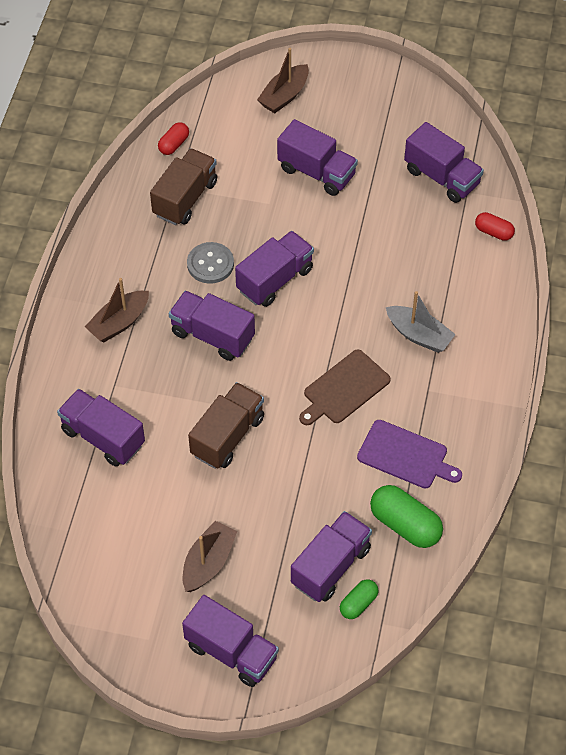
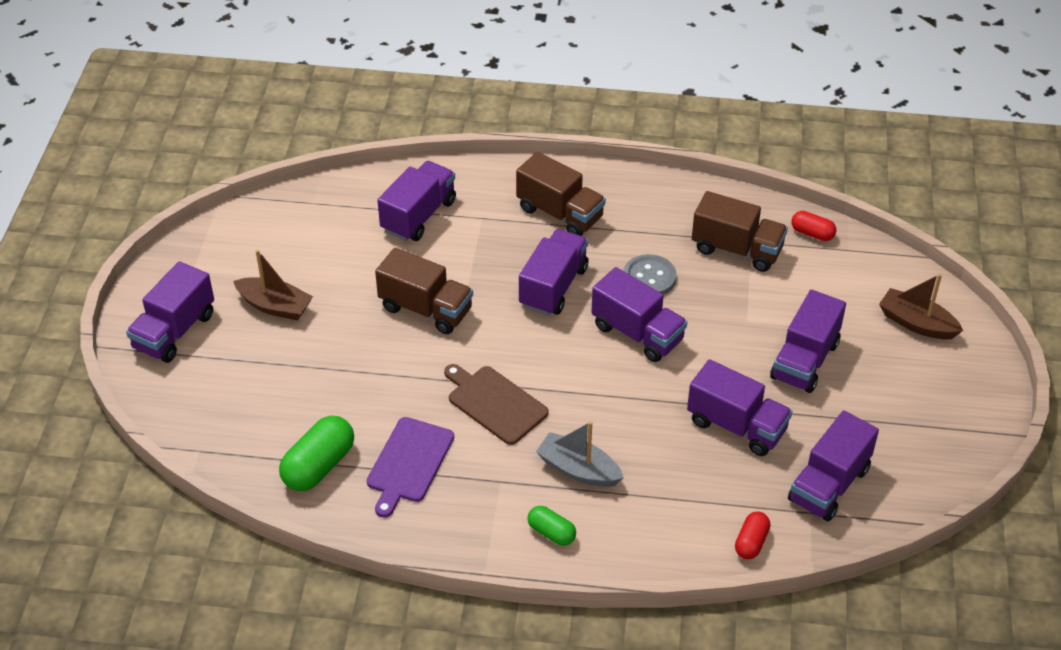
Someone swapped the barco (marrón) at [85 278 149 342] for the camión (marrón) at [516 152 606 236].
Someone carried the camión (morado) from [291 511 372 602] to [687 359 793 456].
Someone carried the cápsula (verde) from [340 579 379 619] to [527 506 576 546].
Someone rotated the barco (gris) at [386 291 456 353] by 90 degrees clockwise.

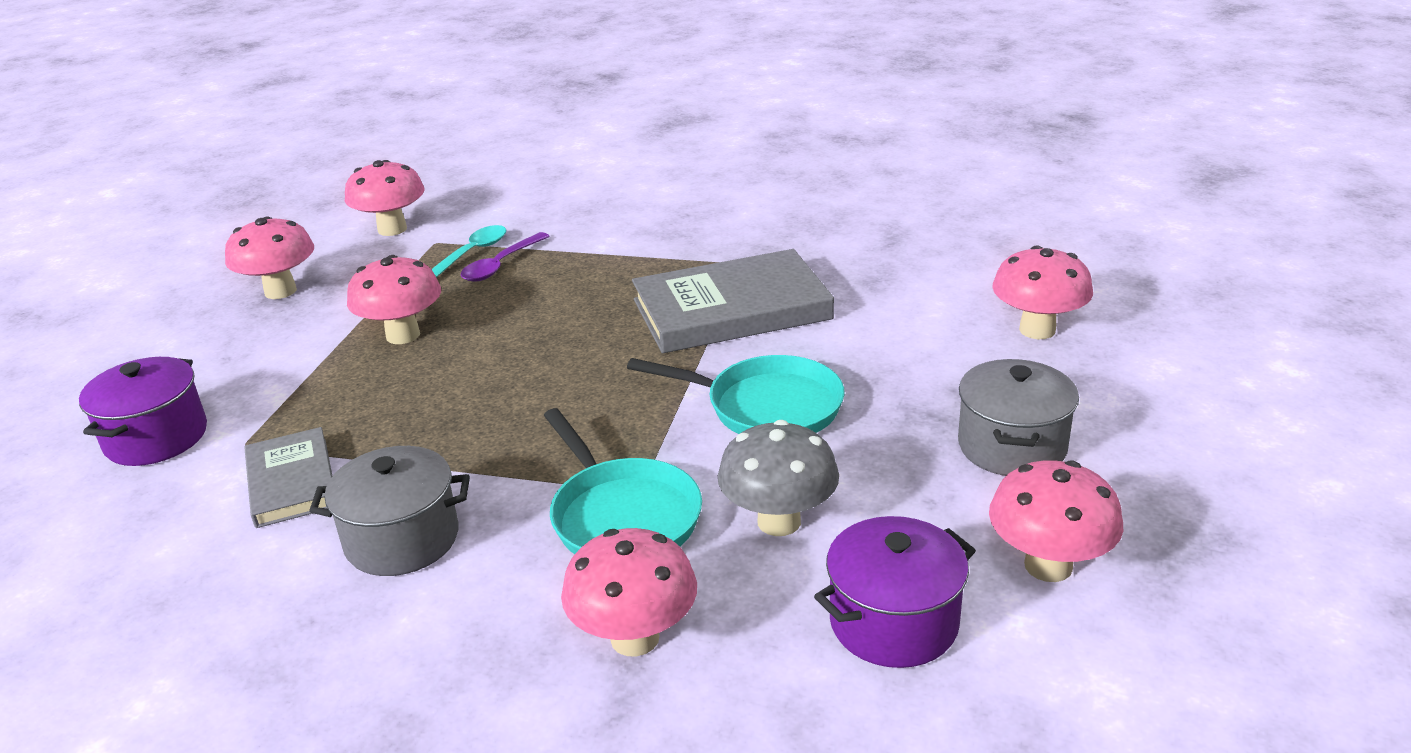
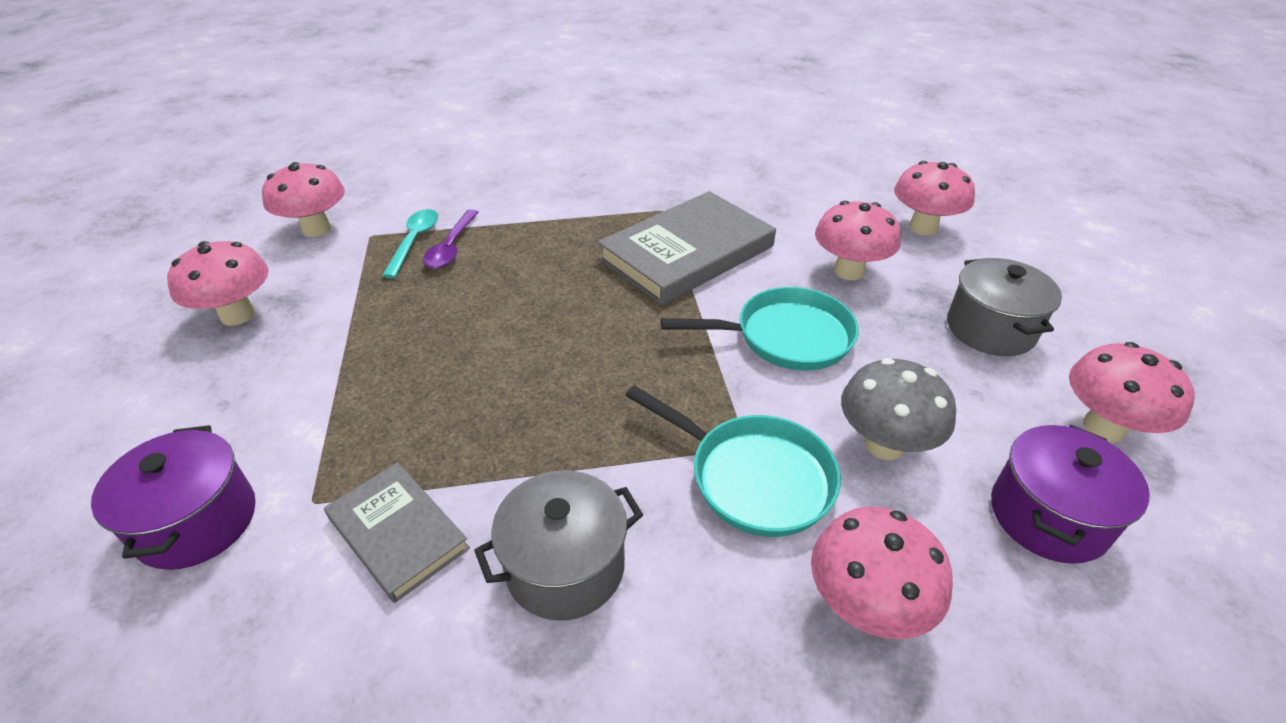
Someone carried the seta (rosa) from [347 255 441 344] to [815 201 901 280].

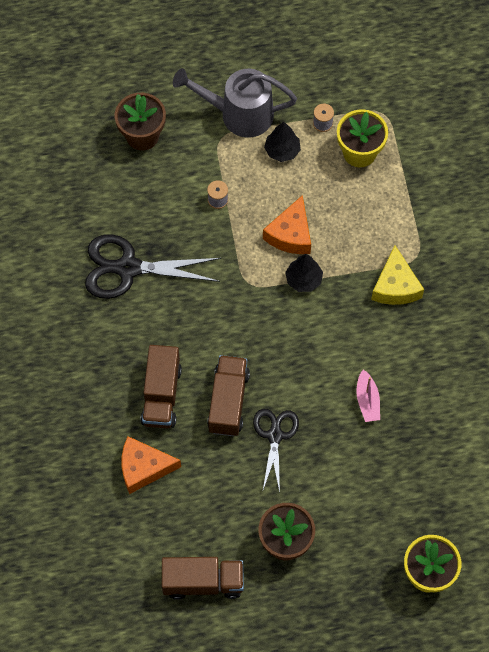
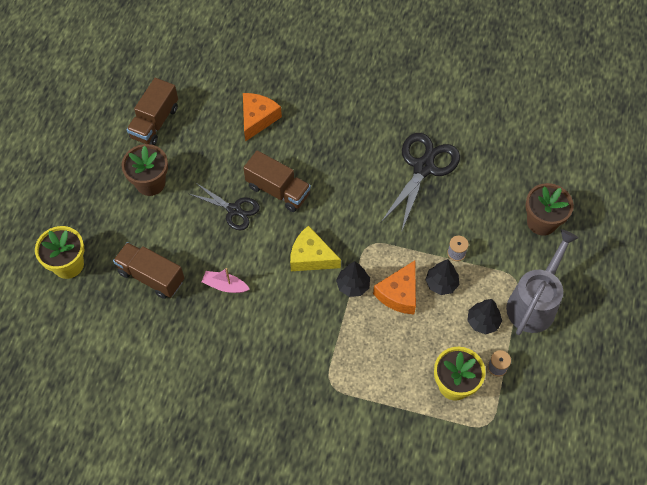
Someone carried the camión (marrón) from [141 345 182 429] to [113 242 184 299].
Someone rotated the queso (naranja) at [263 195 311 254] by 105 degrees counterclockwise.
Someone carried the queso (amarillo) from [371 245 424 305] to [290 225 341 271].
Someone put down the árbol (negro) at [425 259 459 295].

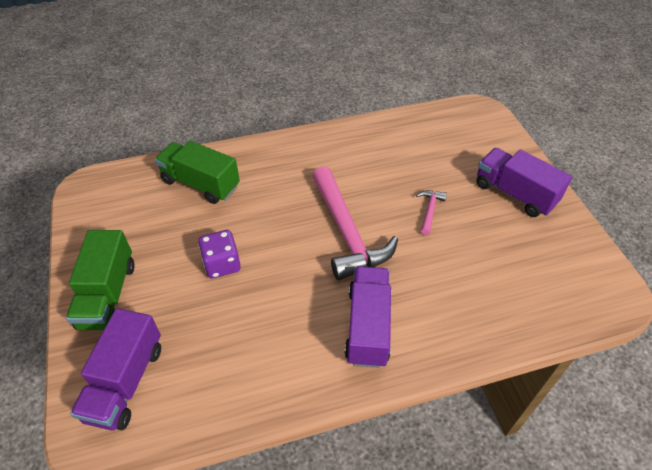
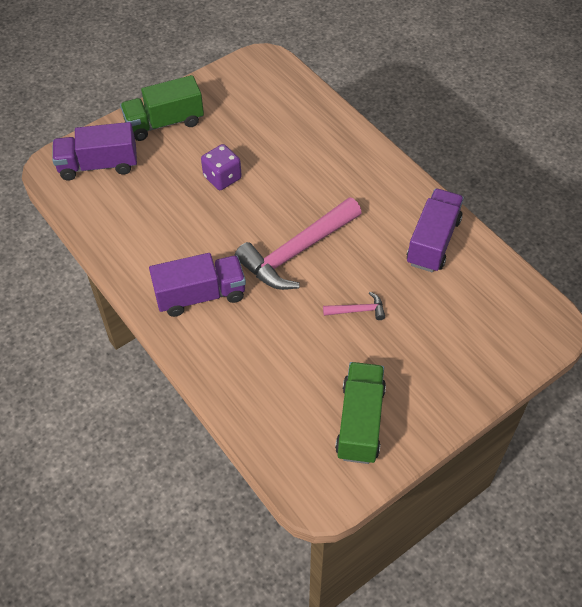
Someone carried the camión (verde) from [155 141 240 204] to [335 362 386 464].
Someone carried the camión (morado) from [476 148 572 217] to [407 189 464 272].

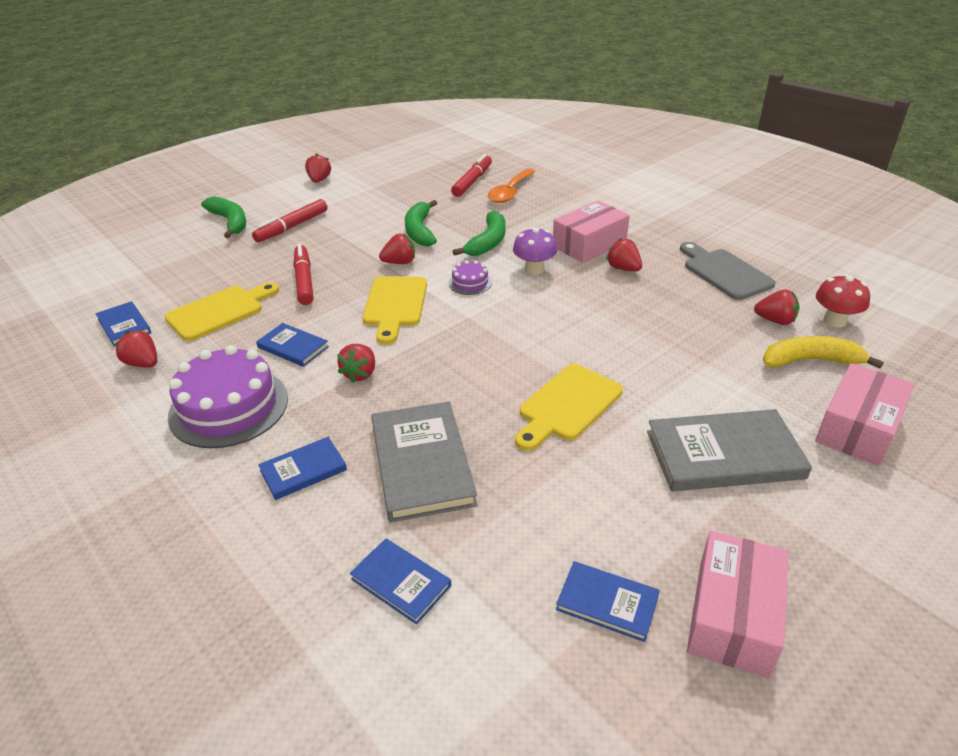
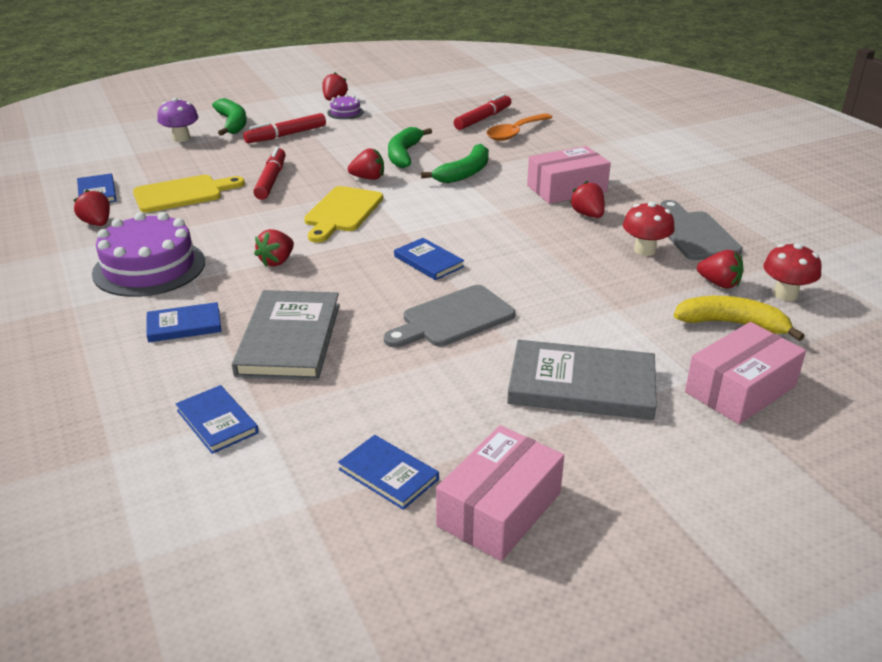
Someone carried the libro (azul) from [256 323 329 367] to [394 238 465 280].
Someone carried the tarta (morado) from [448 260 492 295] to [327 94 364 120].
Someone carried the seta (morado) from [513 227 557 275] to [157 98 198 142].
Someone repainted the tabla de cortar (amarillo) at [515 364 623 451], which became the tabla de cortar (gris) at [384 285 516 348].
Someone put down the seta (rojo) at [623 202 675 256].

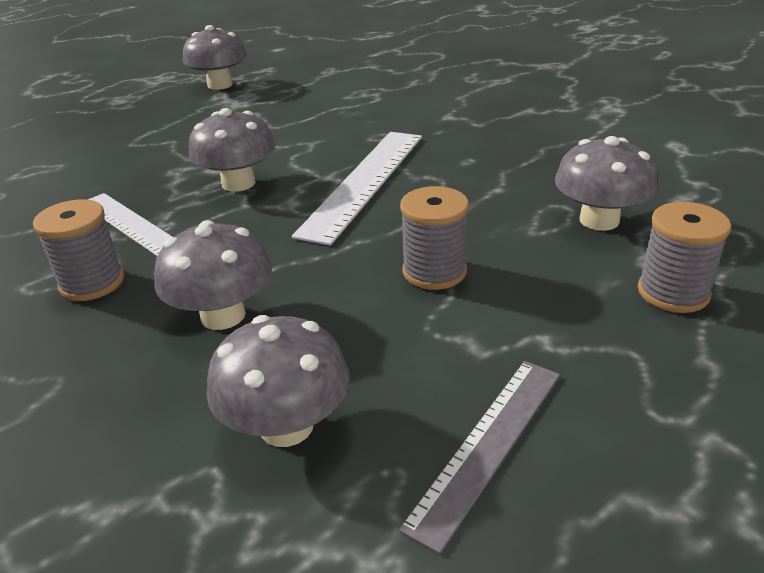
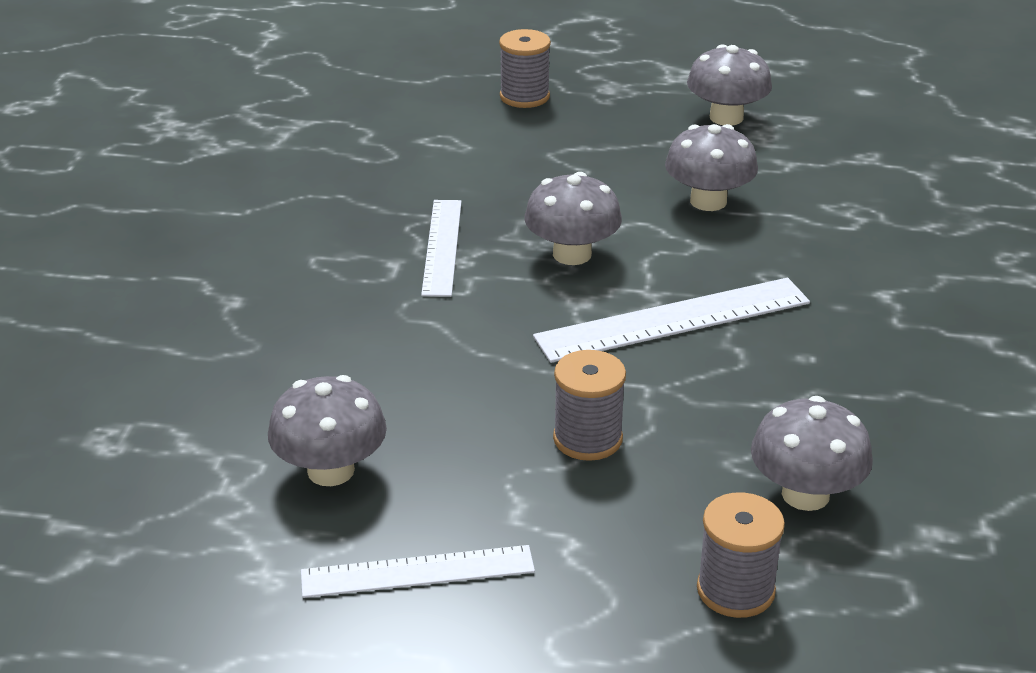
Someone carried the carrete (gris) from [33 199 124 301] to [499 29 551 108].
Someone carried the seta (gris) from [154 220 272 330] to [665 124 758 211].
Someone repainted the regla (gris) at [399 361 560 554], which became the regla (blanco) at [301 545 535 598].

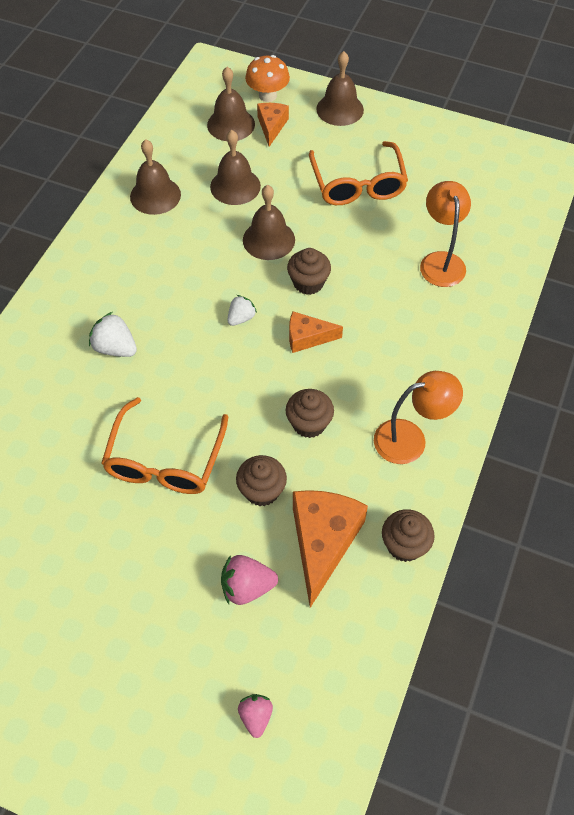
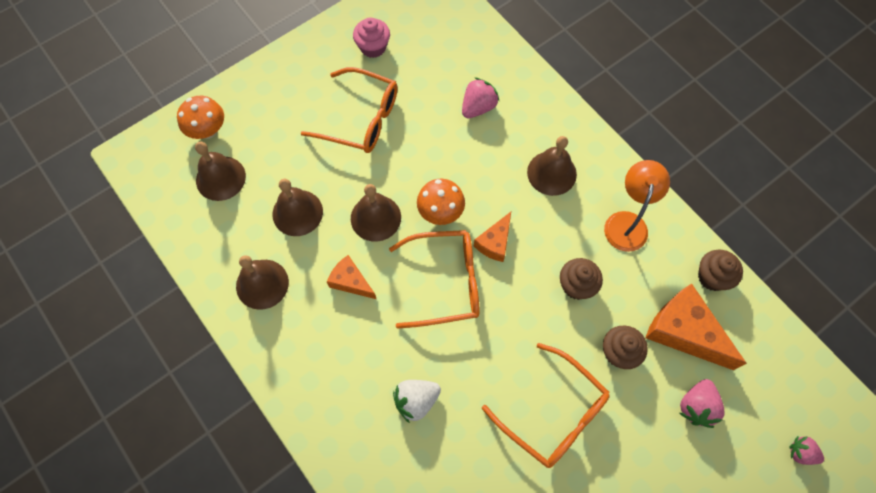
Someone swapped the fresa (blanco) at [227 295 257 326] for the gafas (naranja) at [389 230 480 329].
Someone carried the queso (naranja) from [257 103 289 147] to [327 255 376 299].
Someone swapped the magdalena (marrón) at [287 248 331 295] for the seta (naranja) at [417 179 465 225].
Someone carried the campana (marrón) from [316 51 364 126] to [527 136 577 196].
Someone swapped the lámpara (naranja) at [420 181 471 287] for the fresa (rosa) at [462 77 499 118].
Someone put down the magdalena (rosa) at [353 17 390 58].

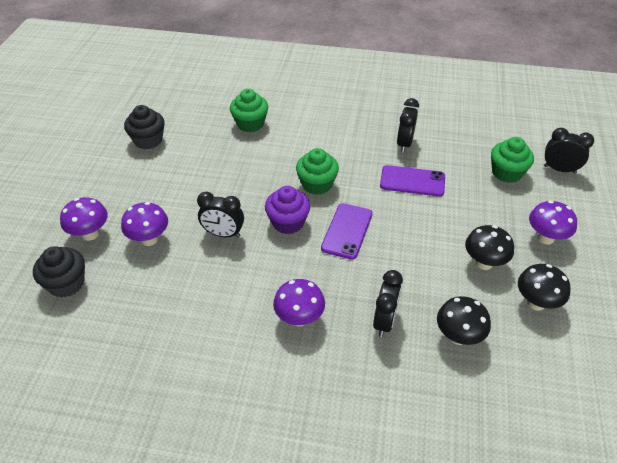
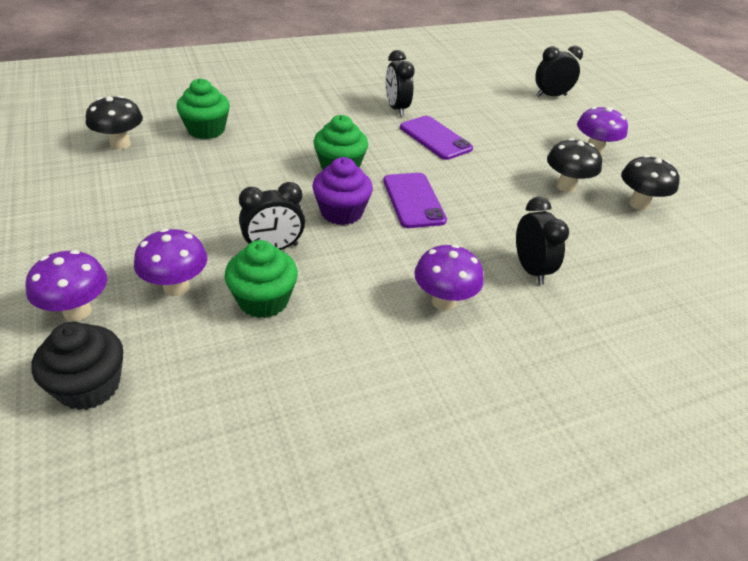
Someone took away the magdalena (negro) at [124 105 165 149].
Someone rotated the móvil (morado) at [380 165 445 197] by 75 degrees clockwise.
Someone carried the seta (negro) from [437 296 491 345] to [86 96 143 150].
Someone carried the magdalena (verde) from [491 137 534 183] to [225 240 298 318].

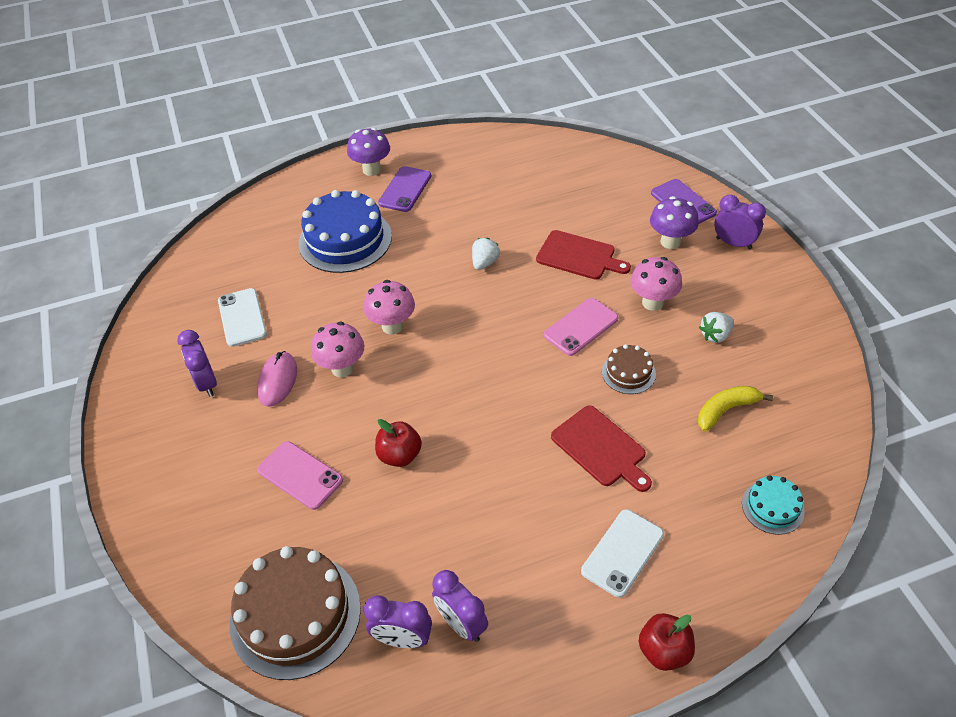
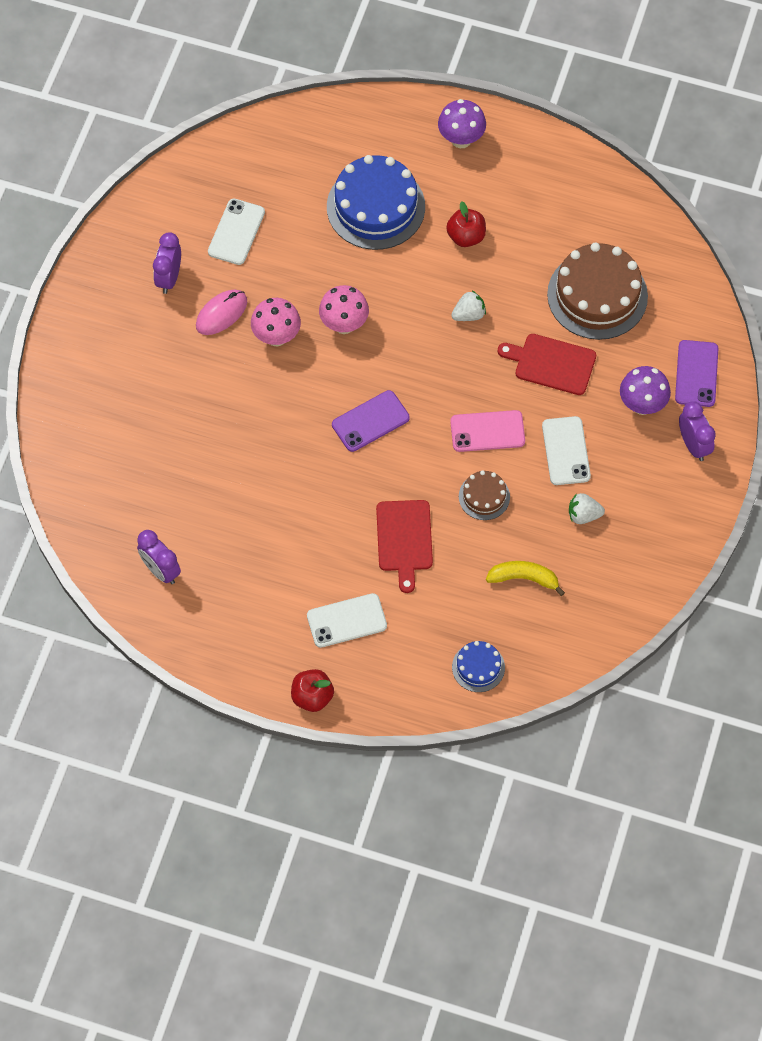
Someone carried the tarta (marrón) from [230 546 361 680] to [547 243 648 340].
Someone took away the móvil (rosa) at [257 441 343 510].
Someone carried the manzana (rojo) from [375 419 422 467] to [446 201 486 247].
Someone carried the móvil (morado) from [378 166 431 212] to [332 390 410 452].
Someone took away the despertador (morado) at [432 570 488 642].
Someone rotated the tabla de cortar (rojo) at [536 230 631 279] by 135 degrees clockwise.
Someone swapped the seta (rosa) at [630 257 682 311] for the móvil (blanco) at [542 416 591 485].
Someone repainted the tarta (turquesa) at [742 475 805 535], which became the tarta (azul) at [452 641 505 692].

